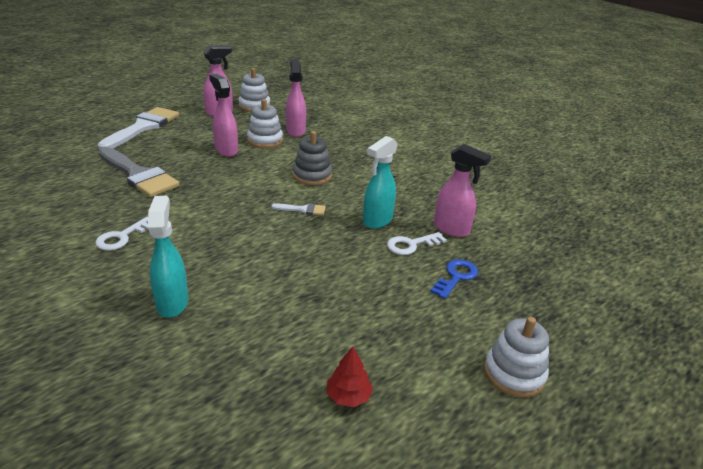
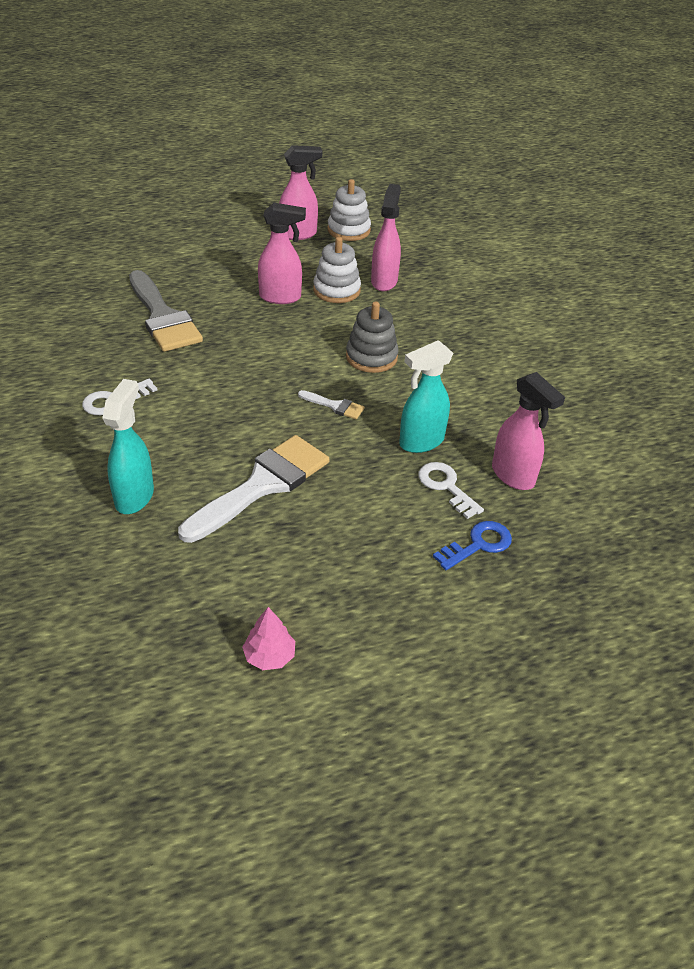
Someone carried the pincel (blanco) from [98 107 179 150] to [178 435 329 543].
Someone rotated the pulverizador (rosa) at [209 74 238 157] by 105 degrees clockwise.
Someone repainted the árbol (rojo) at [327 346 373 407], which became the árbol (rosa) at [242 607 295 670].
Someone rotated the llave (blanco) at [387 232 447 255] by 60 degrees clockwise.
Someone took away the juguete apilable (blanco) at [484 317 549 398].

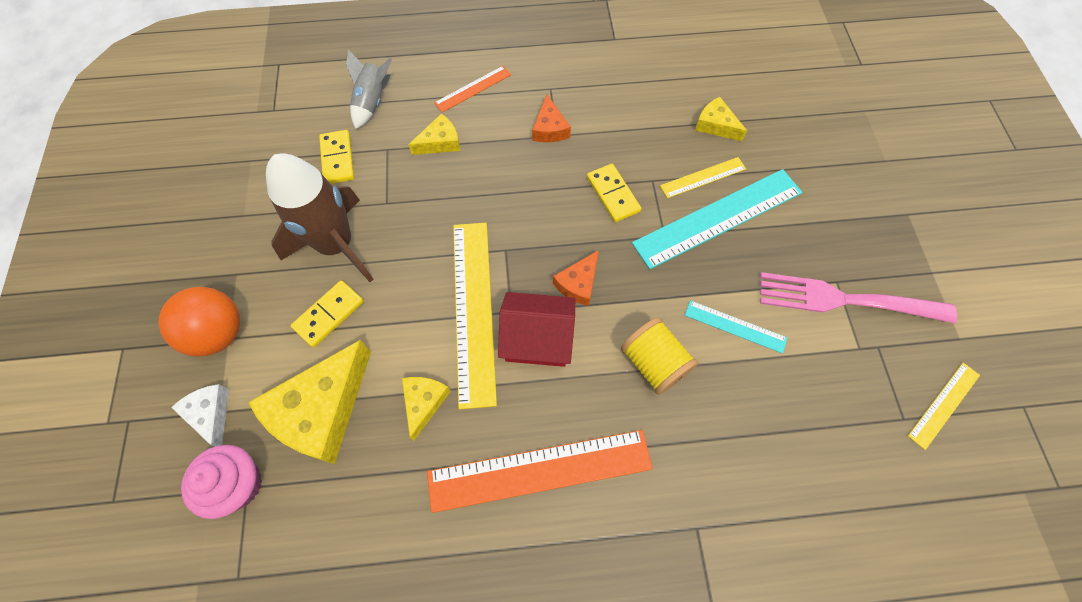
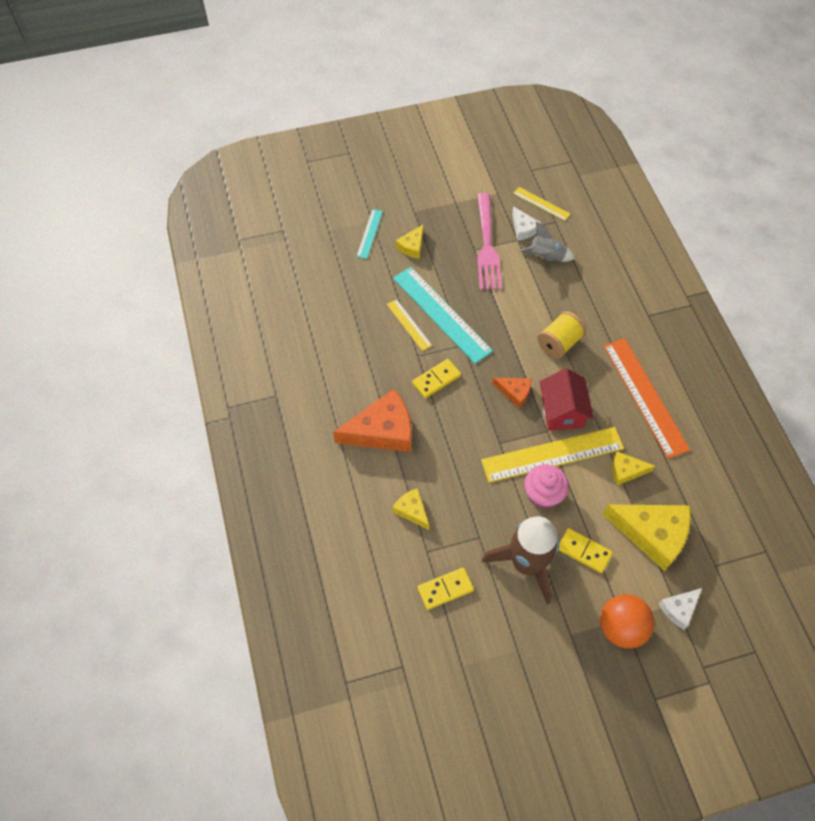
Someone carried the magdalena (rosa) from [181 445 262 519] to [524 464 569 509].
Someone carried the cohete (gris) from [346 50 392 129] to [519 221 576 262].
Someone took away the regla (naranja) at [434 66 511 113].
Someone scaled the queso (naranja) at [532 94 571 142] by 1.95.
Someone carried the regla (turquesa) from [685 300 787 354] to [356 209 383 259].
Someone carried the queso (amarillo) from [695 97 747 141] to [396 224 424 259].
Someone put down the queso (blanco) at [512 207 542 241].

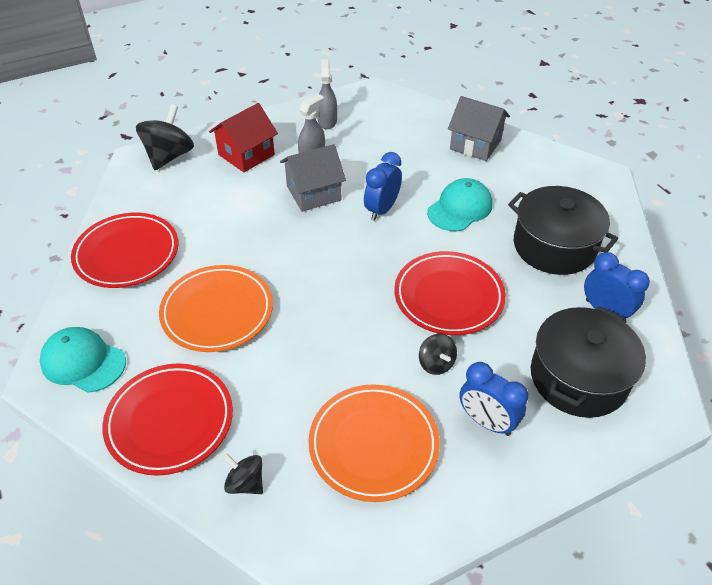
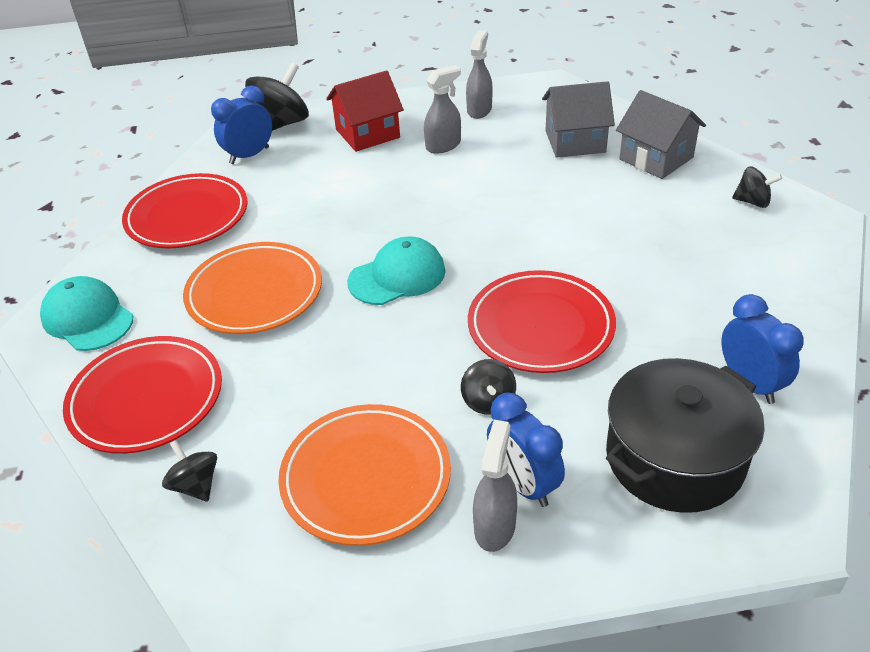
Someone carried the casa (gris) from [280 144 346 212] to [542 81 615 158].
Someone carried the despertador (azul) from [364 152 402 221] to [211 85 272 164].
Someone carried the gorra (turquesa) from [427 178 492 231] to [347 236 446 305].
Someone took away the olla (negro) at [508 186 618 275].
Someone put down the pulverizador (gris) at [473 420 517 552].
Someone put down the peonza (negro) at [732 167 782 208].

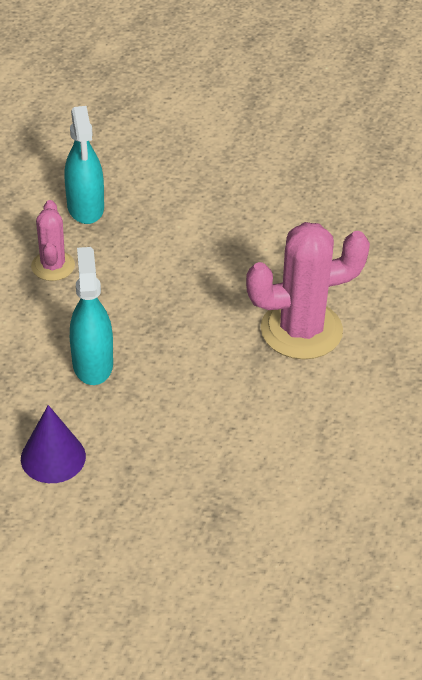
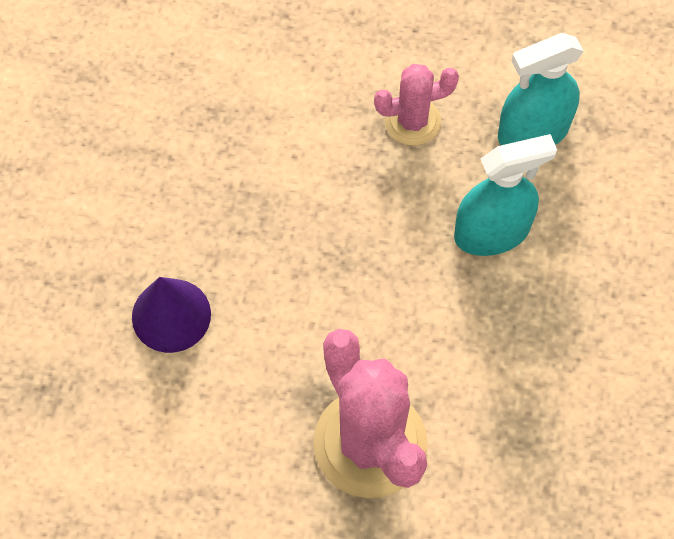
Someone carried the cono (morado) from [21 405 86 483] to [132 277 211 353].
Someone carried the pulverizador (turquesa) from [70 247 113 385] to [454 134 557 256].

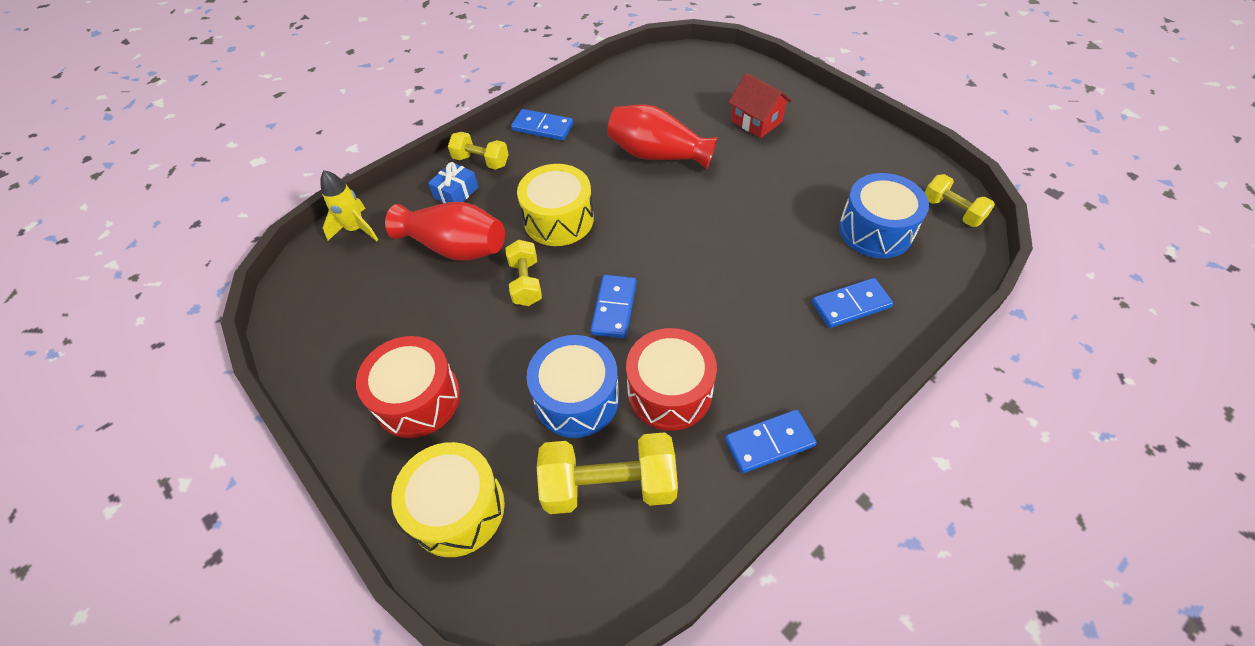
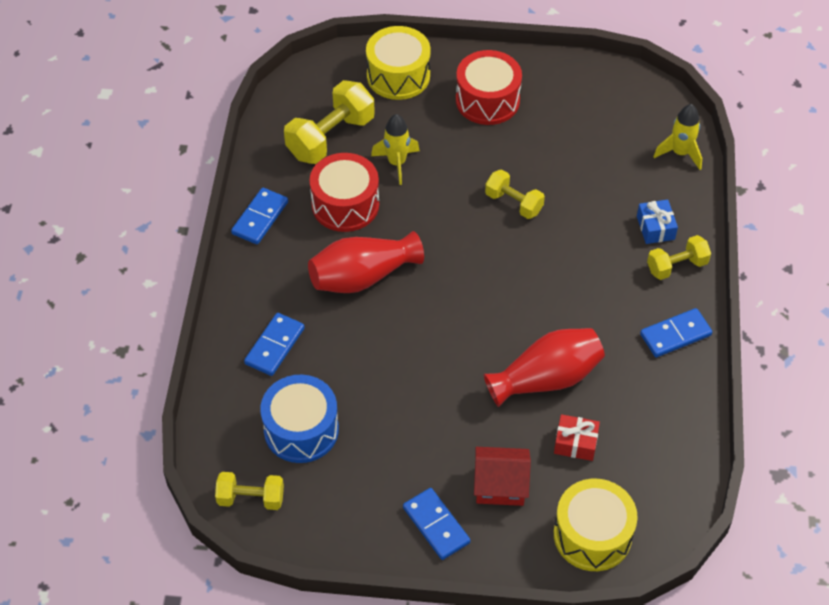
Someone carried the florero (rojo) from [385 202 505 261] to [308 231 424 293].
Someone carried the tambor (amarillo) from [517 164 594 246] to [554 479 638 571].
Someone swapped the tambor (azul) at [526 335 619 438] for the cohete (amarillo) at [371 114 420 185].
Someone carried the ficha de dominó (azul) from [590 275 637 339] to [403 488 470 560].
Someone put down the regalo (rojo) at [554 414 600 461].

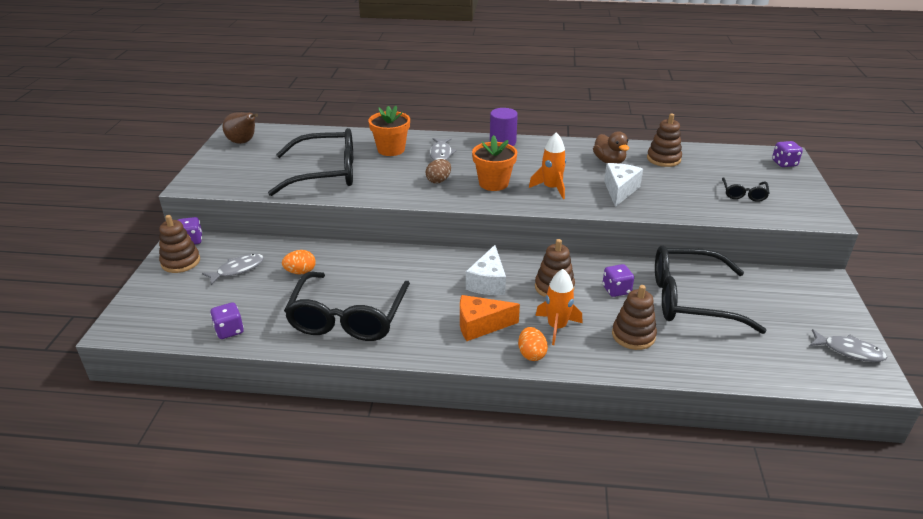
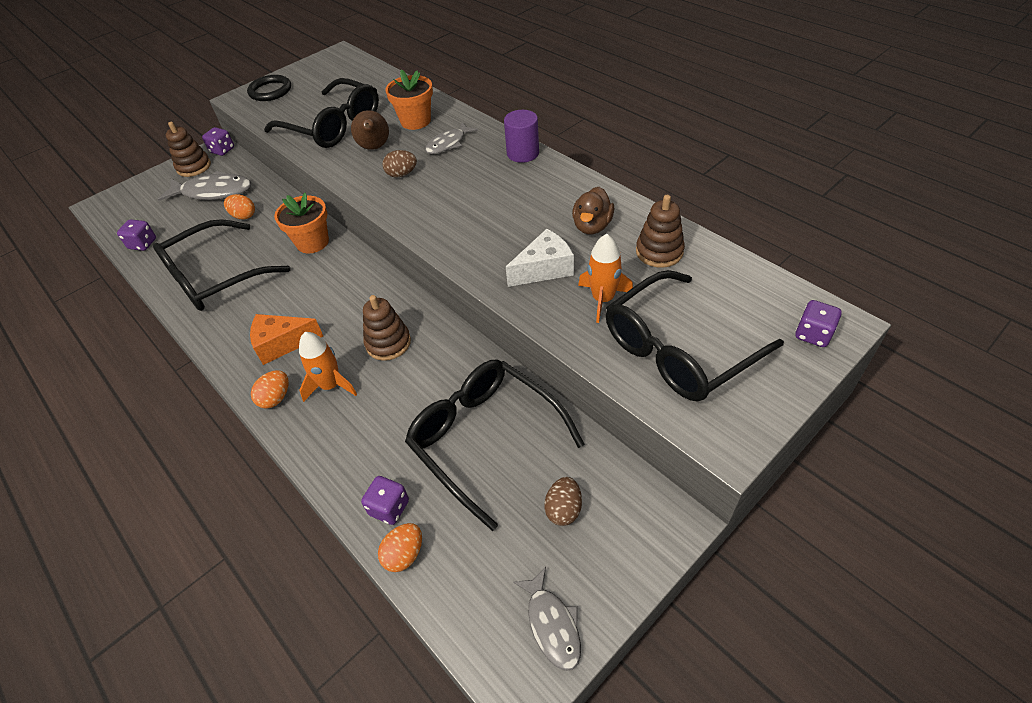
Someone scaled the pez (gris) at [202 254 264 285] by 1.61.
Someone carried the pera (marrón) from [222 112 258 144] to [351 110 389 150].
Someone rotated the queso (naranja) at [460 295 520 341] by 45 degrees counterclockwise.
Someone took away the queso (blanco) at [466 245 506 295].
Someone carried the maceta (naranja) from [472 135 517 191] to [274 193 329 253].
Someone carried the cohete (naranja) from [529 132 567 199] to [578 234 633 323].
Someone carried the dado (morado) from [602 264 634 297] to [361 476 409 525].
Someone took away the juguete apilable (marrón) at [612 285 657 350].
Someone scaled the gafas (negro) at [722 177 770 202] by 2.23.
Someone put down the anillo (negro) at [247 75 291 101].
Someone put down the huevo (naranja) at [378 523 422 572].
Someone put down the huevo (marrón) at [544 477 582 526].

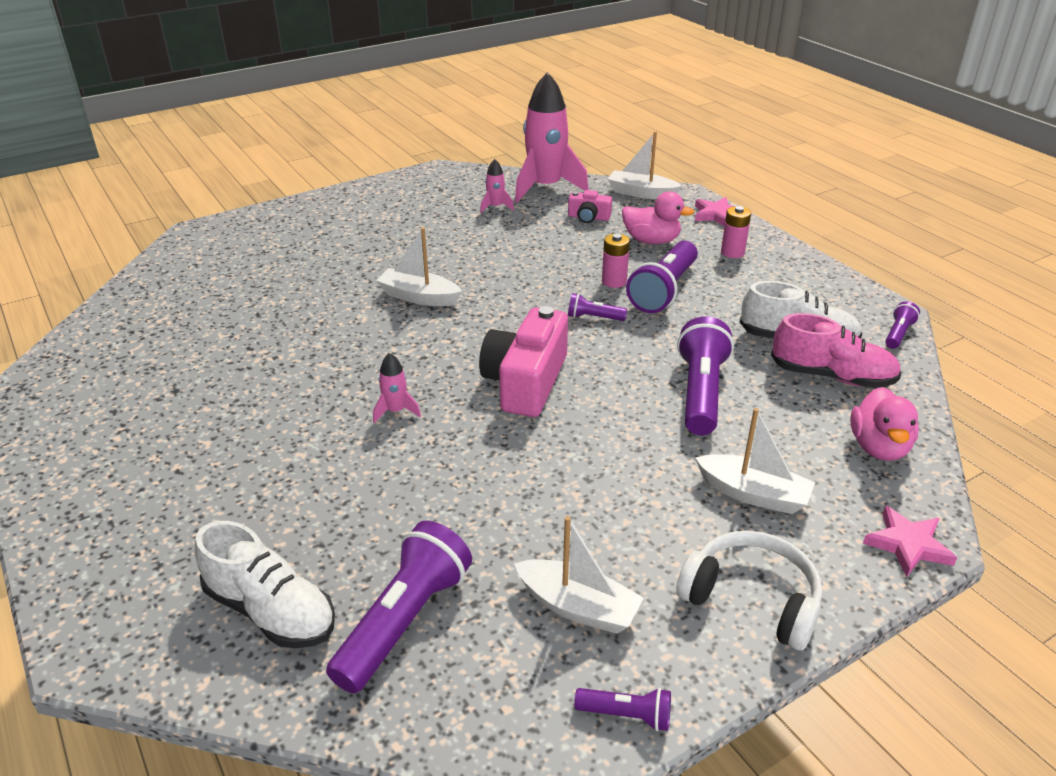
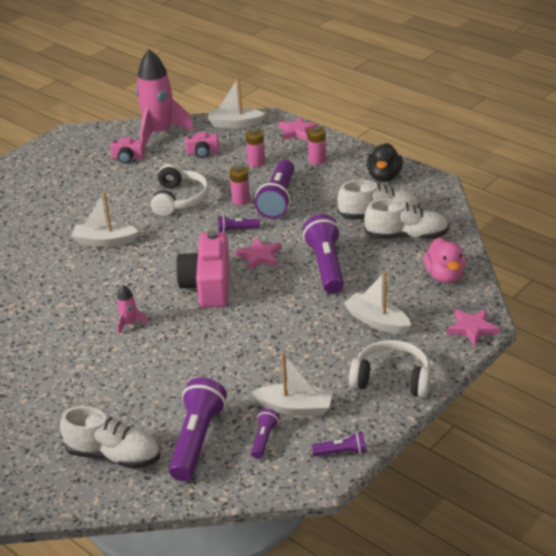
Someone swapped the cohete (rosa) at [480 159 514 213] for the cámara (rosa) at [110 137 145 163].
Someone swapped the pato (rosa) at [622 192 694 244] for the pila (rosa) at [246 129 265 167].
Someone rotated the barco (blanco) at [695 408 815 514] by 150 degrees counterclockwise.
Someone repainted the zapato (rosa) at [771 313 902 388], which became the zapato (blanco) at [364 199 449 240].
Someone carried the lámpara de mano (morado) from [886 301 920 349] to [251 408 279 459].
Someone put down the auriculares (blanco) at [151 164 209 216].
Someone put down the estrella (rosa) at [235 237 281 270].
Someone put down the pato (negro) at [367 143 403 182].

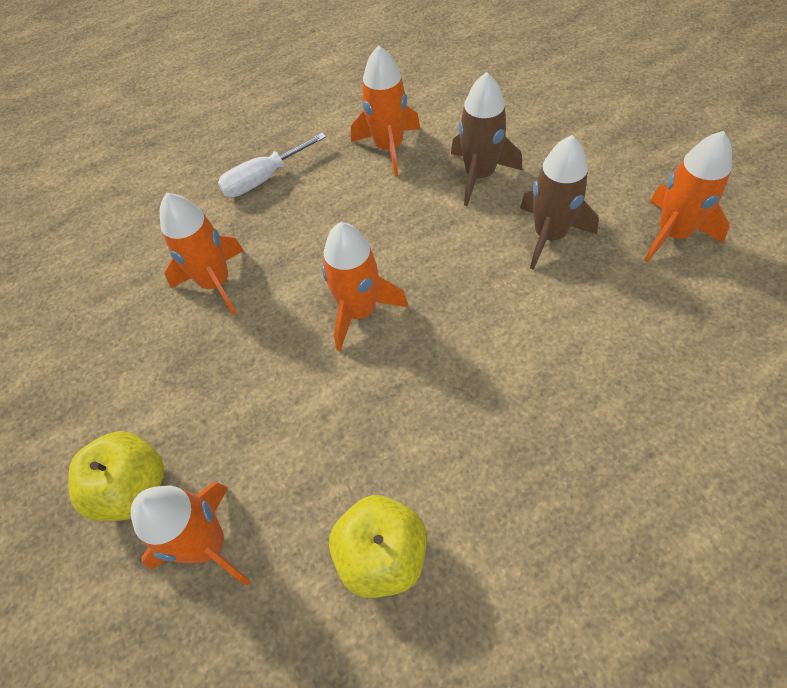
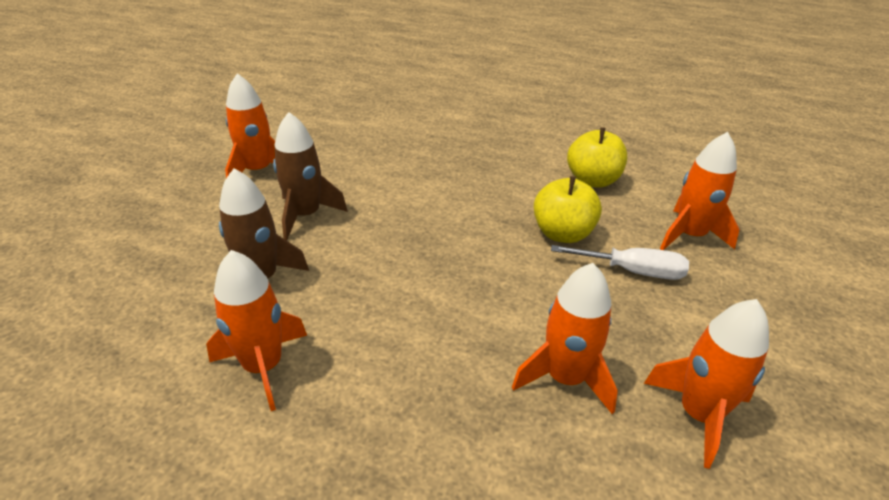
Someone carried the manzana (amarillo) from [68 431 164 521] to [534 176 602 243].
Someone carried the destornillador (blanco) from [218 133 326 197] to [551 245 689 280].
Someone carried the cohete (naranja) from [322 222 408 351] to [644 299 769 469].

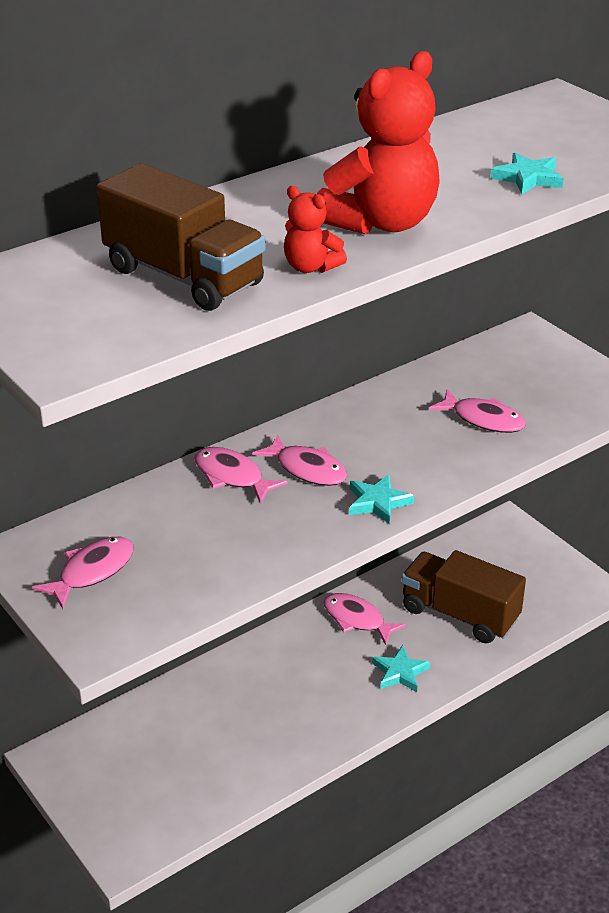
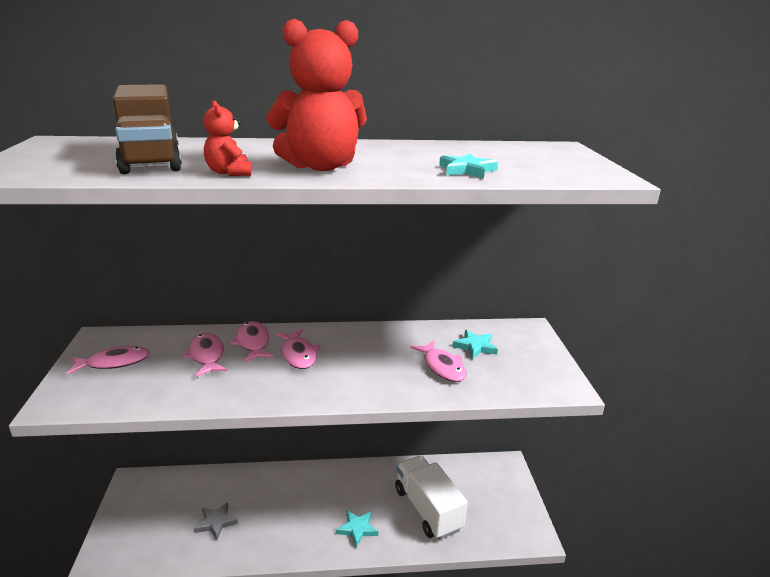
Someone carried the pez (rosa) from [324 593 406 645] to [182 333 228 377].
Someone carried the estrella (turquesa) from [349 474 414 524] to [452 330 498 359].
Someone repainted the camión (marrón) at [401 550 526 643], which became the camión (blanco) at [395 456 468 540].
Someone put down the estrella (gris) at [194 502 238 540].

